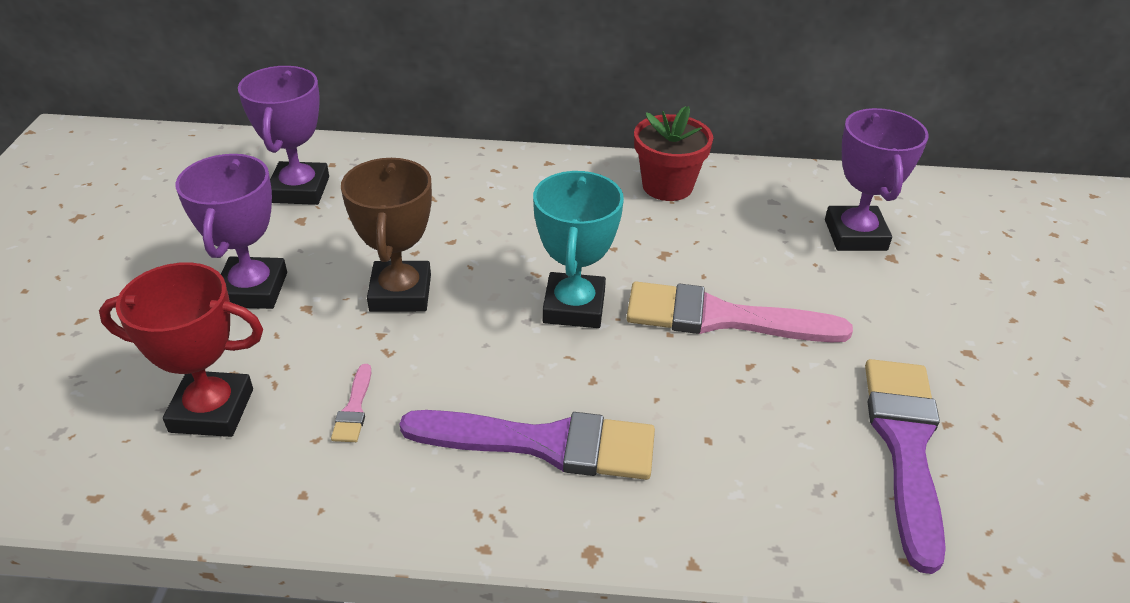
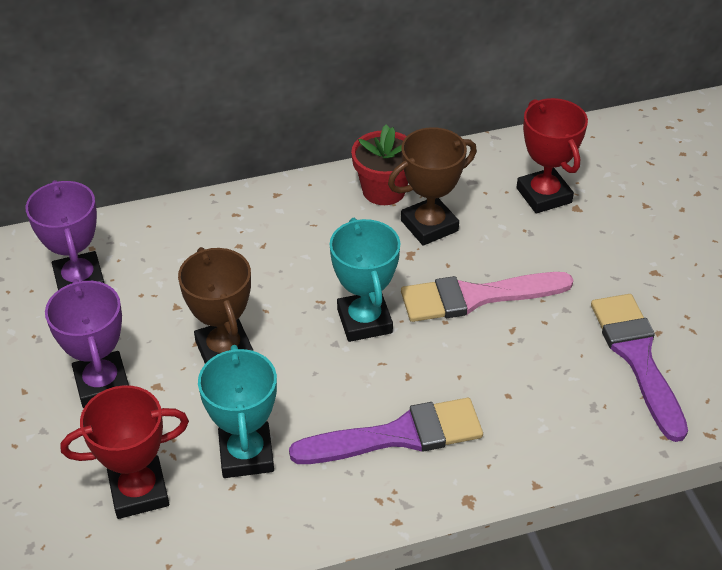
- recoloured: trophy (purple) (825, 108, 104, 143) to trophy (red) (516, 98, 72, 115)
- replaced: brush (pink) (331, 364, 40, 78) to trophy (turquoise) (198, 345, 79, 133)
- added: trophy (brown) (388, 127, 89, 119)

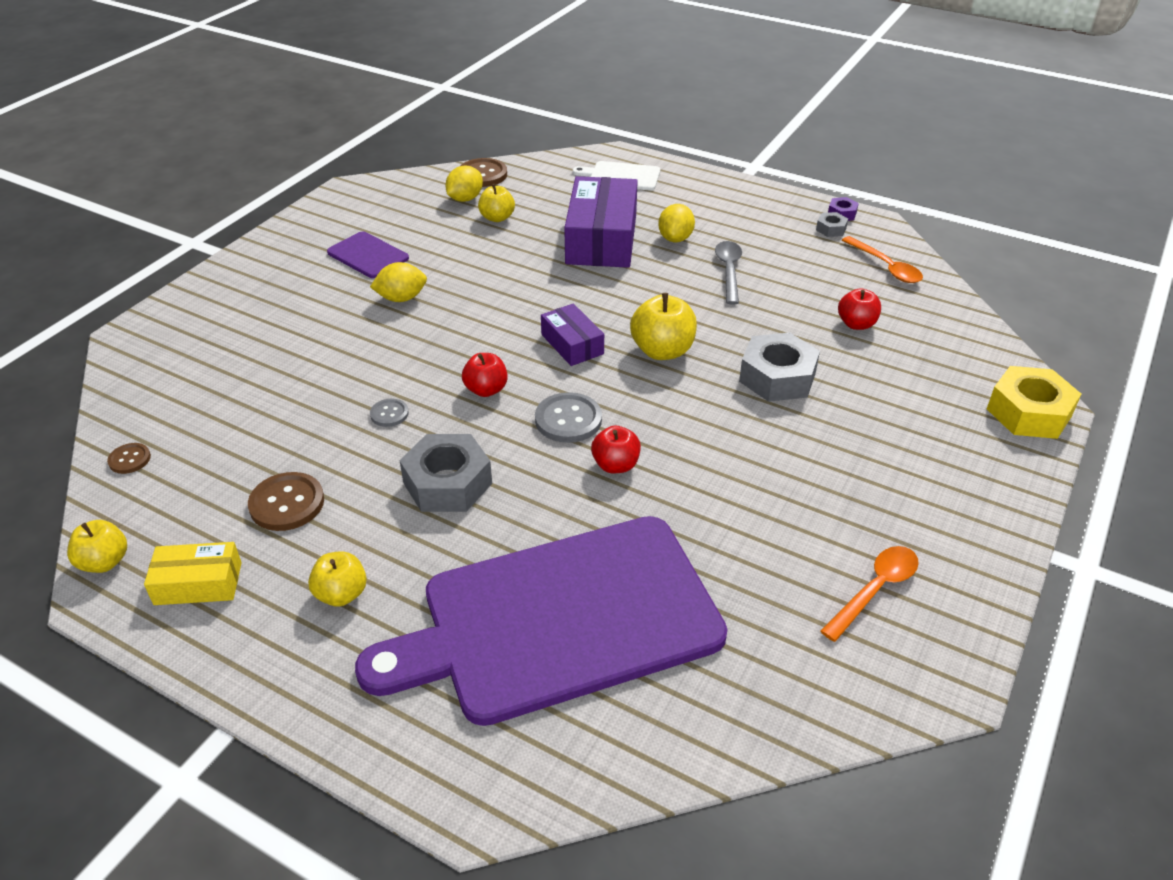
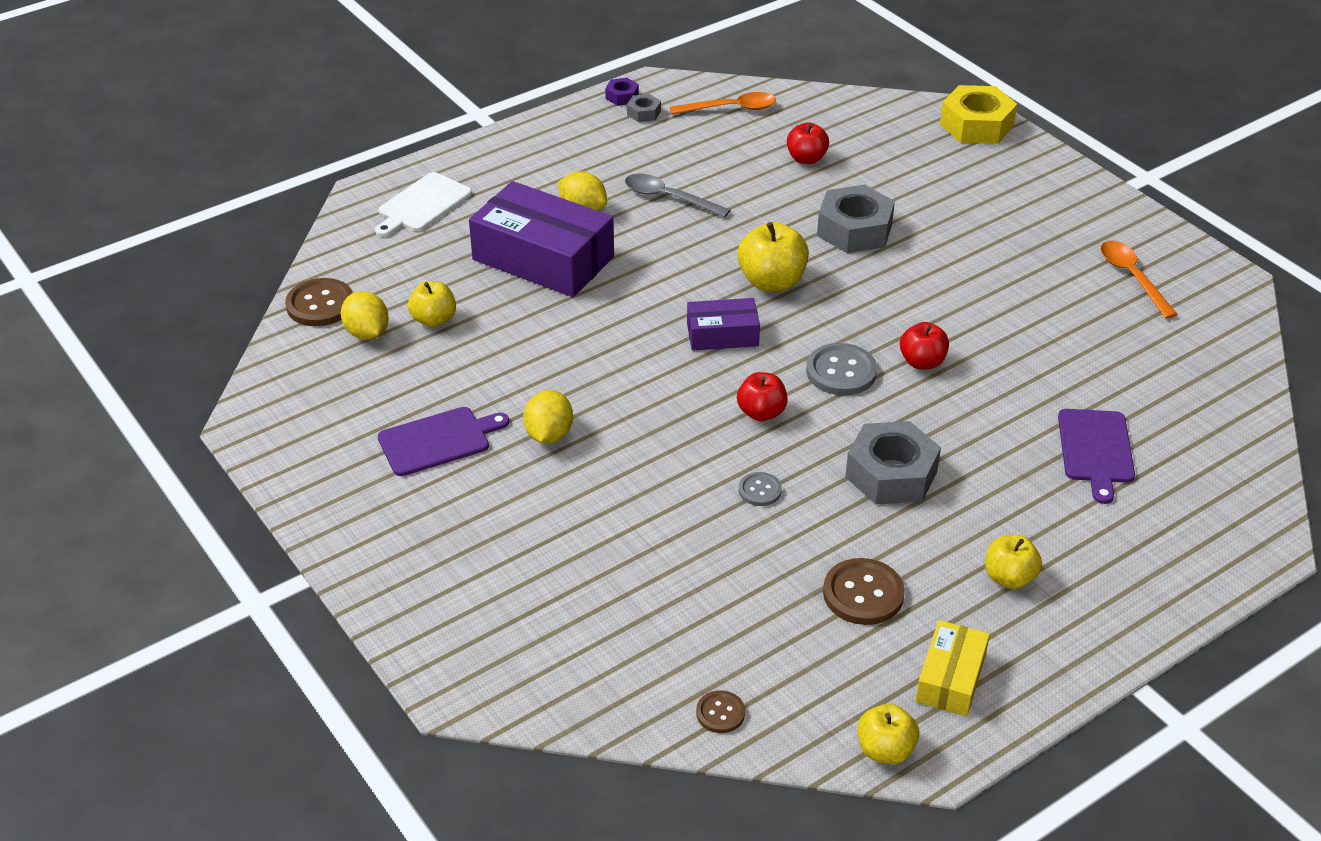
- resized: cutting board (purple) (355, 516, 373, 210) = (1058, 409, 77, 95) x0.41

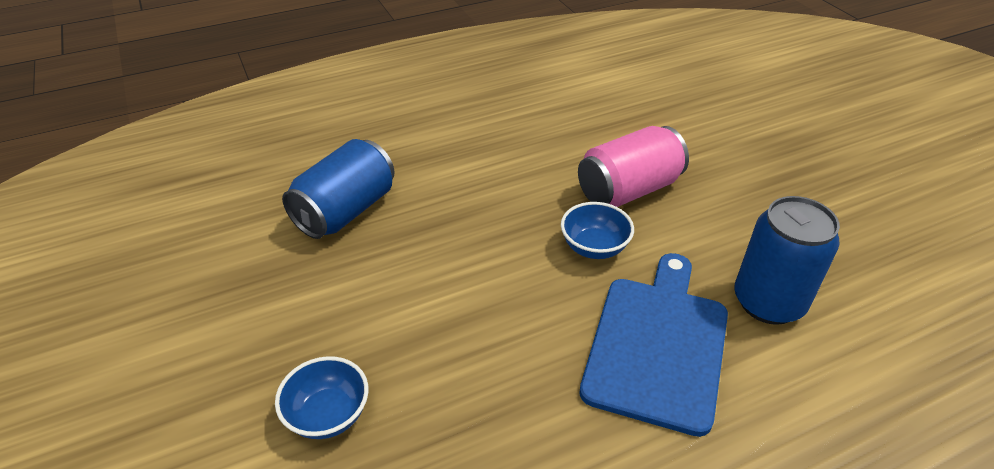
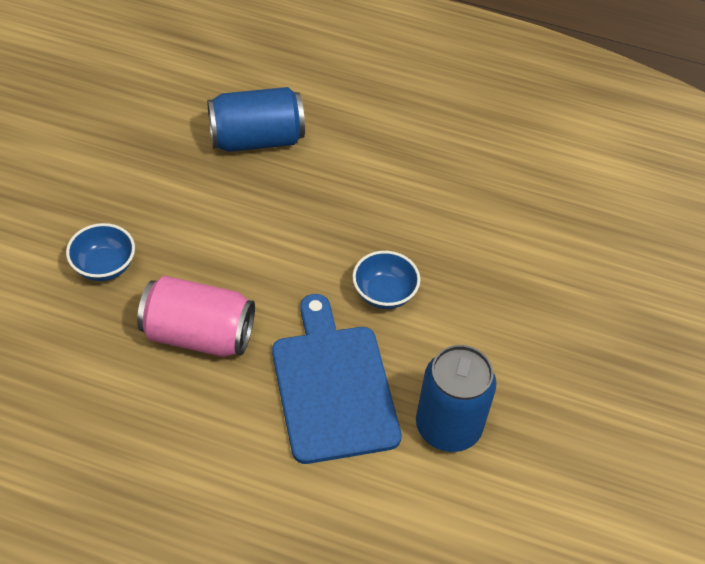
- moved: can (pink) (578, 126, 111, 81) to (137, 276, 118, 81)
- turned: cutting board (blue) (579, 253, 149, 184) = (272, 294, 129, 170) 75 degrees counterclockwise

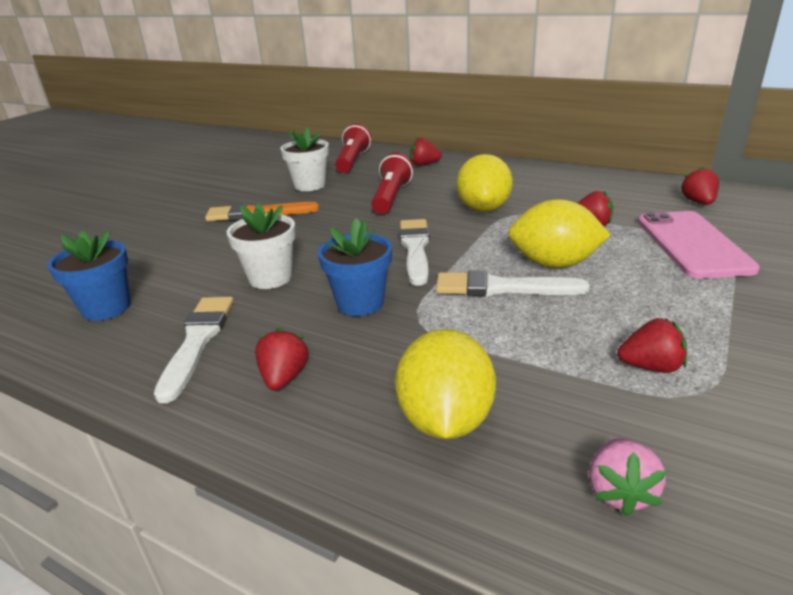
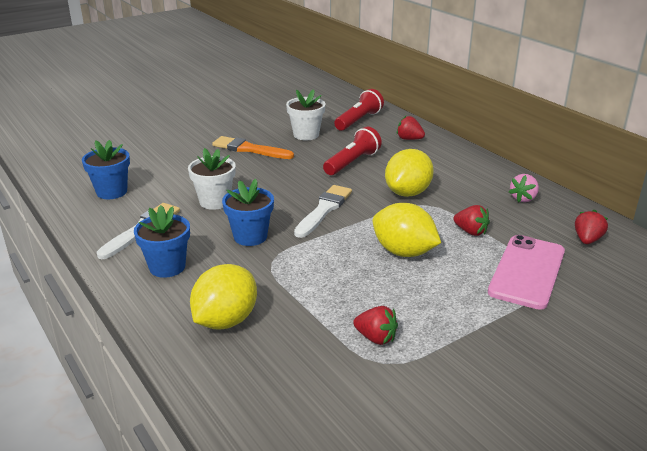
- removed: brush (white) (436, 271, 154, 25)
- replaced: strawberry (red) (255, 328, 54, 63) to flower pot (blue) (134, 205, 56, 73)
- moved: strawberry (pink) (589, 438, 77, 78) to (509, 174, 30, 29)

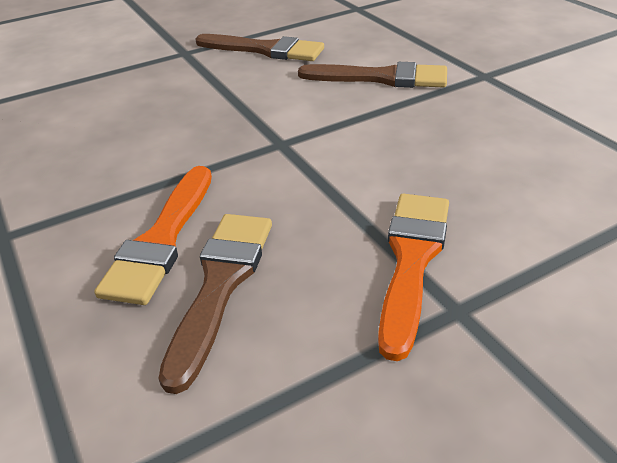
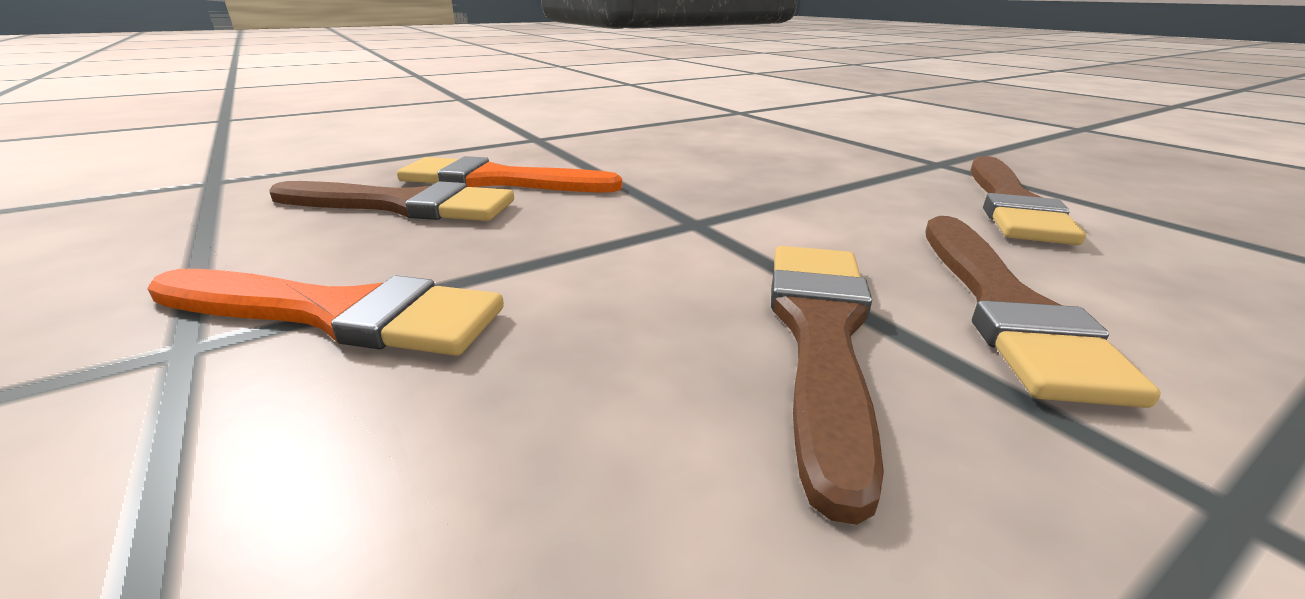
- added: brush (brown) (771, 246, 113, 279)

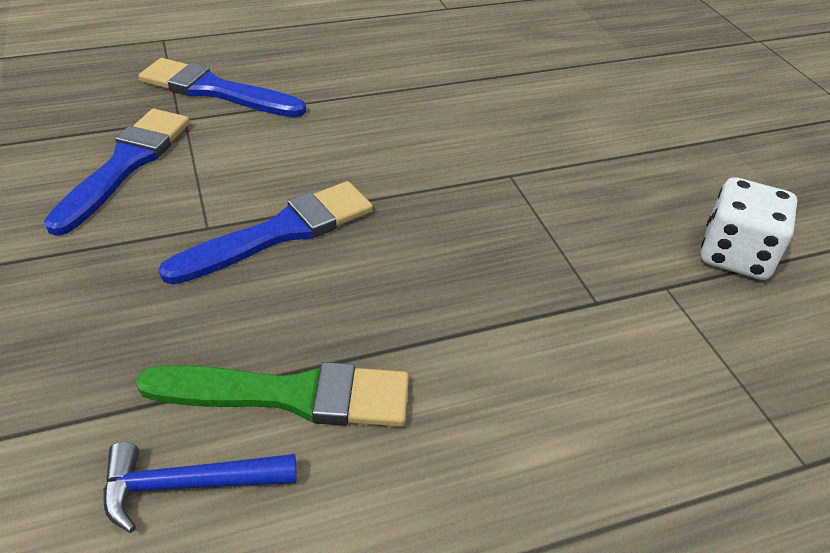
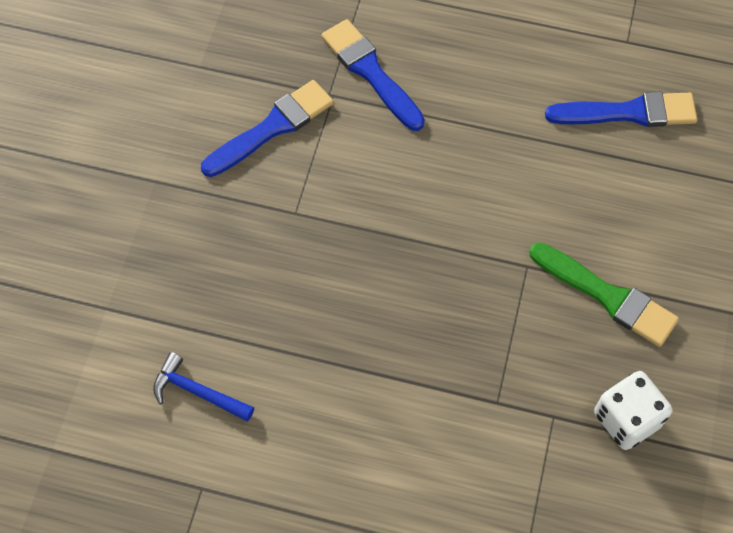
- moved: brush (blue) (158, 181, 215, 104) to (545, 92, 152, 35)
- moved: brush (green) (136, 362, 273, 65) to (529, 242, 150, 105)

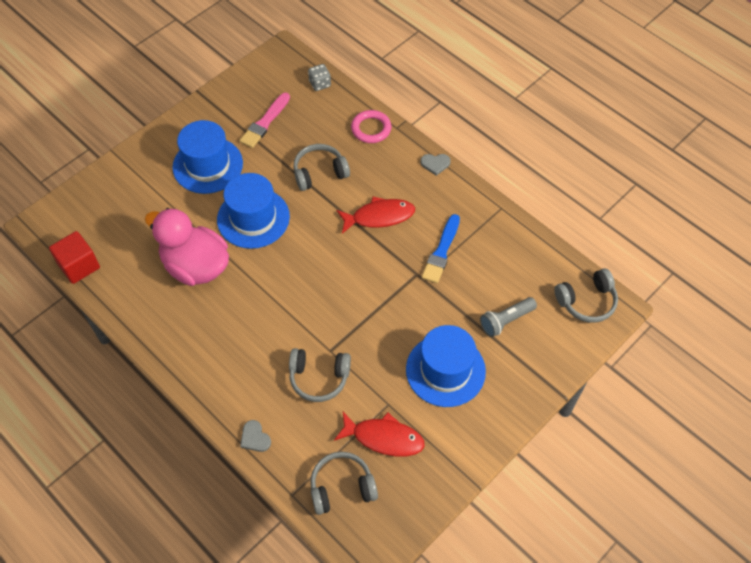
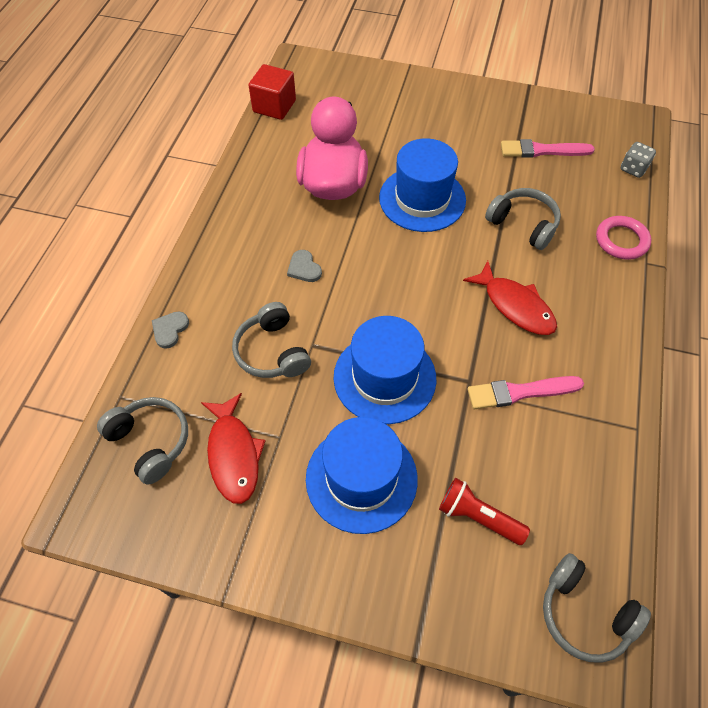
- moved: hat (blue) (172, 120, 71, 74) to (334, 316, 102, 108)
- moved: heart (grey) (420, 154, 31, 22) to (287, 250, 35, 32)
- recoloured: brush (blue) (422, 214, 38, 69) to brush (pink) (467, 376, 117, 33)
- recoloured: flashlight (grey) (480, 297, 57, 40) to flashlight (red) (439, 478, 91, 67)

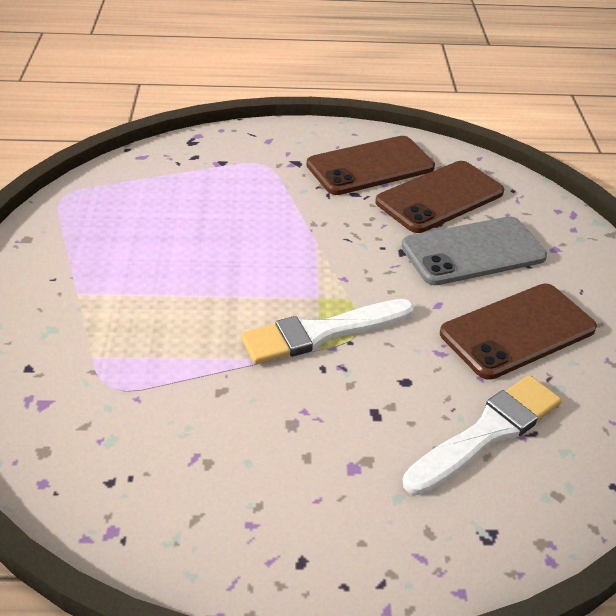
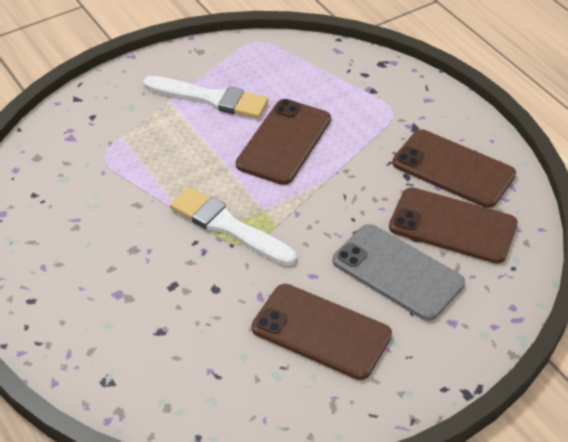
- moved: brush (white) (403, 375, 159, 120) to (143, 76, 126, 43)
- added: phone (brown) (236, 99, 95, 86)

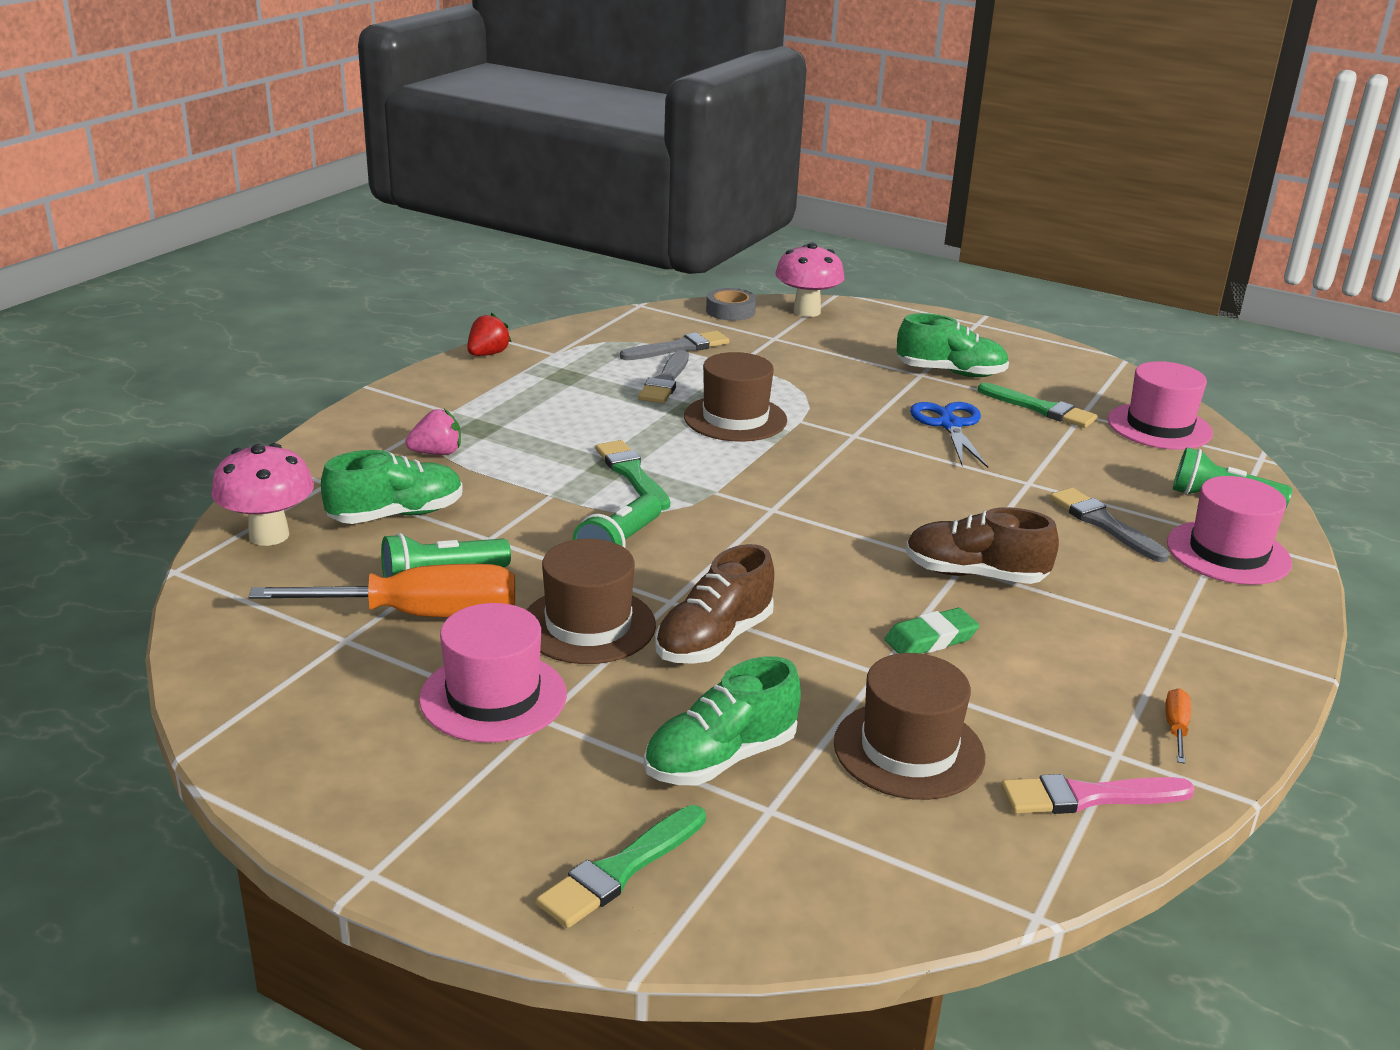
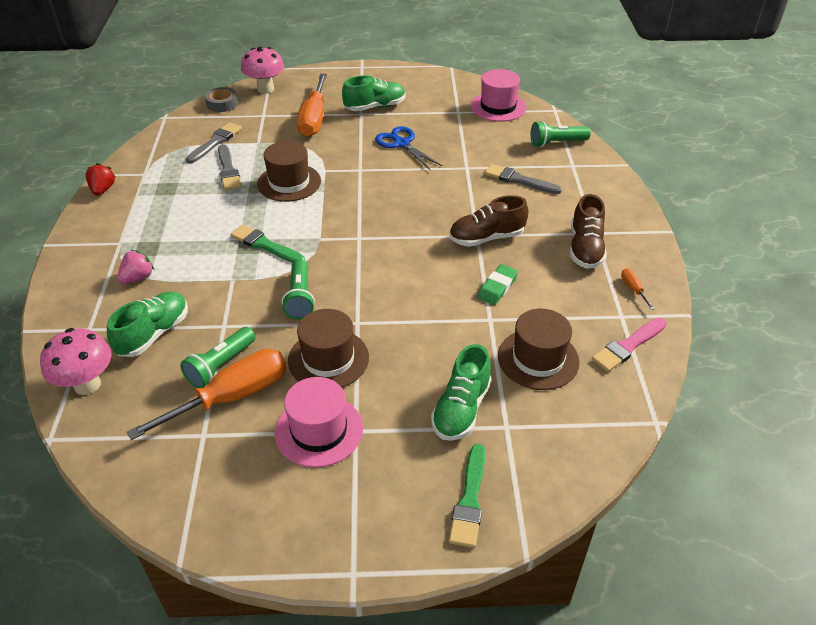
- removed: brush (green) (978, 383, 119, 45)
- removed: hat (pink) (1167, 476, 125, 109)
- moved: shoe (brown) (655, 544, 119, 120) to (570, 194, 37, 75)
- added: screwdriver (orange) (297, 74, 30, 63)

